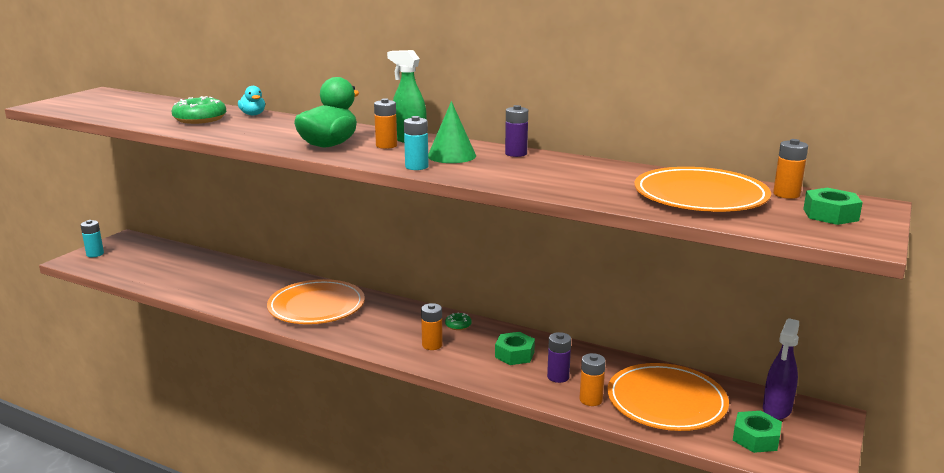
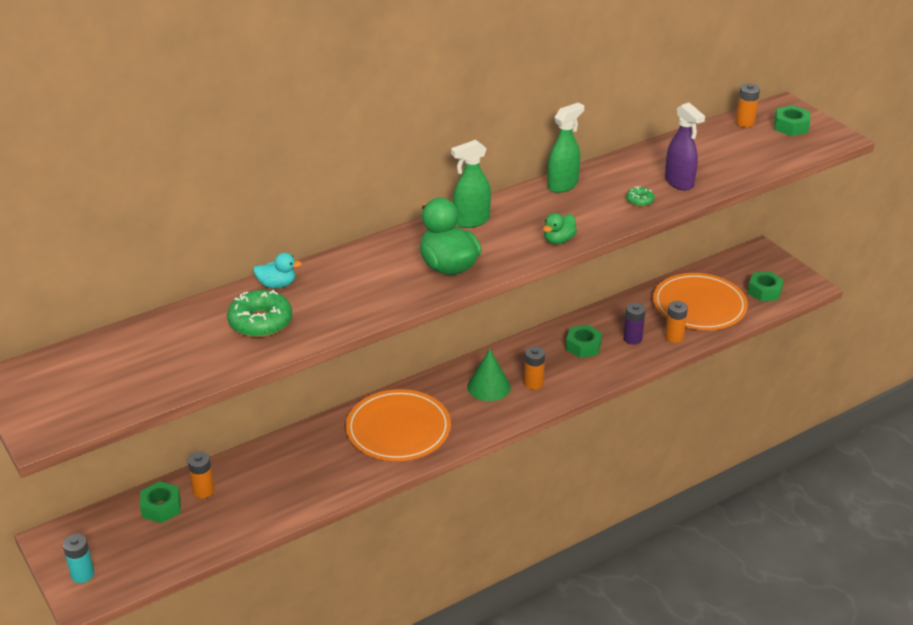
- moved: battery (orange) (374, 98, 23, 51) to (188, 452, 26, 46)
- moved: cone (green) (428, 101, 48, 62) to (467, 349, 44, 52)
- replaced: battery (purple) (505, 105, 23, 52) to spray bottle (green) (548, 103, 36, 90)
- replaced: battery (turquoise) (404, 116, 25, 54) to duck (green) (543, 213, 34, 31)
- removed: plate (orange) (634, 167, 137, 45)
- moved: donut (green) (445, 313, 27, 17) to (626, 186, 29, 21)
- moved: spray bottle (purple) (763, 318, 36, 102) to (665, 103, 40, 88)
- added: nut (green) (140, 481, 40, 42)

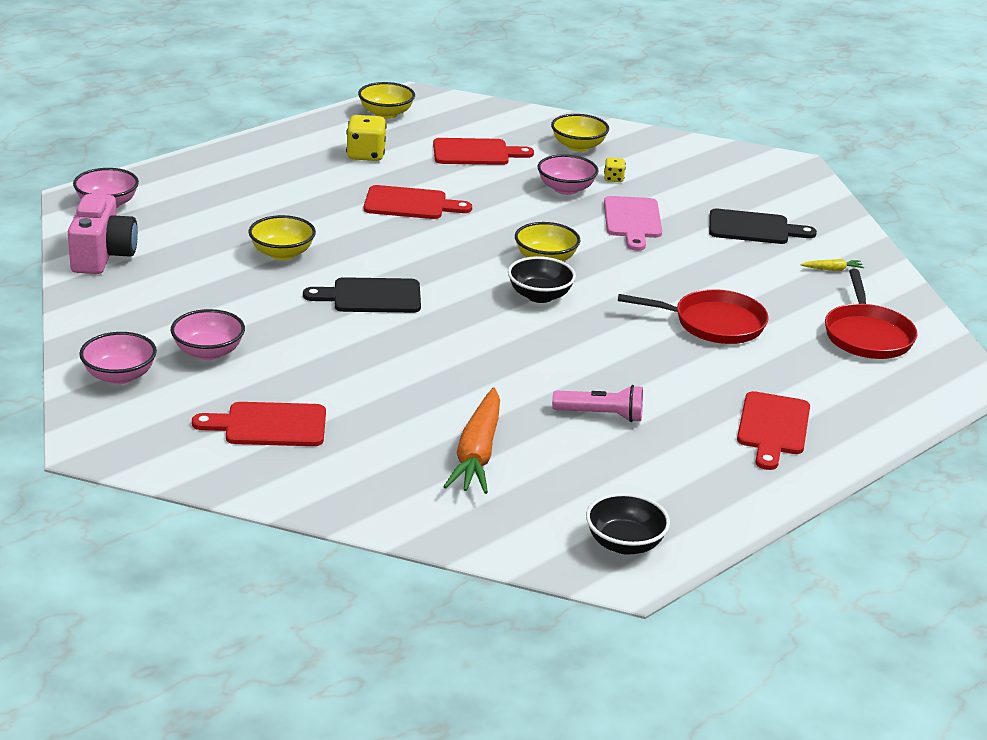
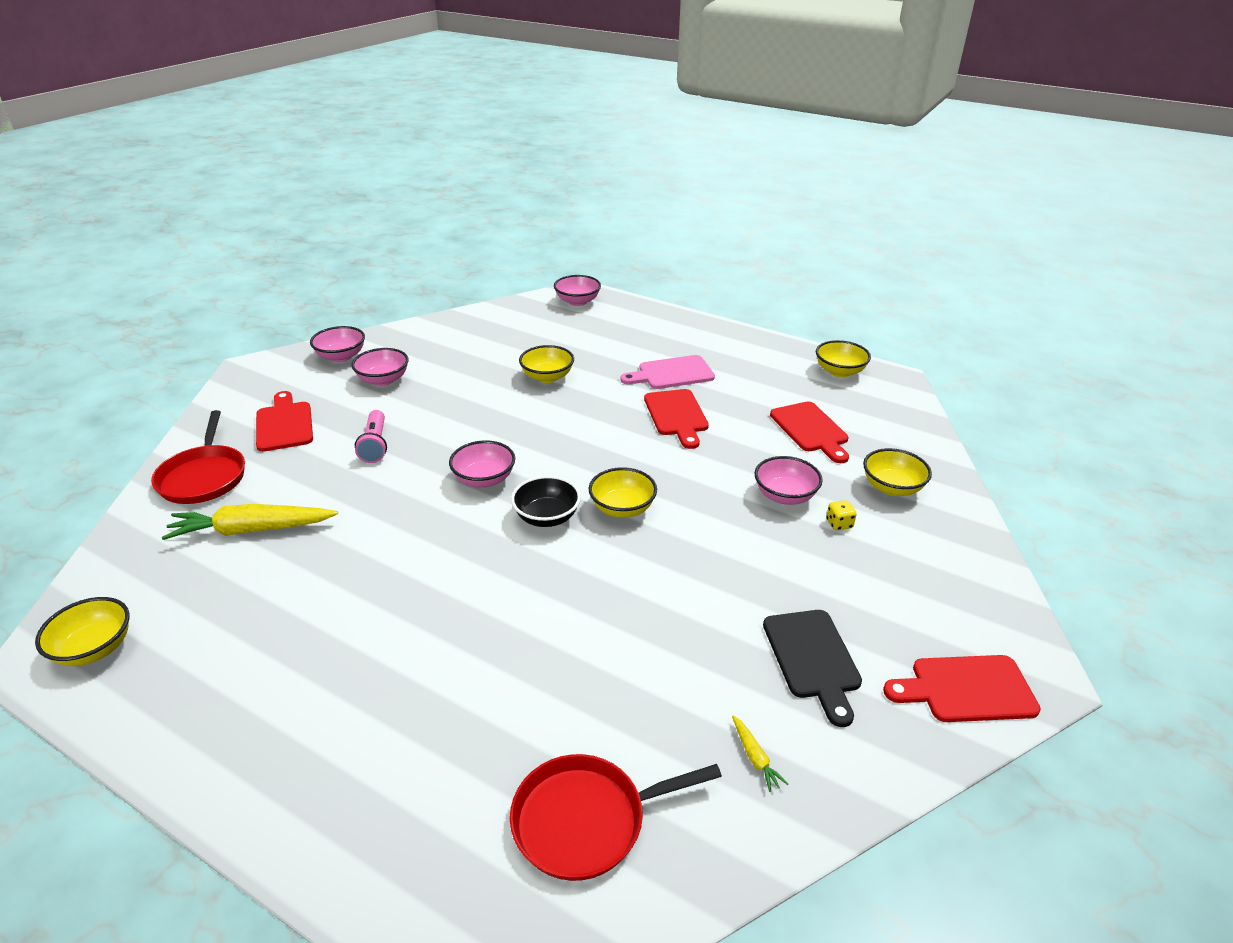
- removed: dice (yellow) (346, 115, 41, 46)
- removed: camera (pink) (68, 194, 70, 80)
- moved: cutting board (pink) (604, 196, 58, 55) to (620, 355, 95, 34)
- removed: cutting board (black) (303, 277, 118, 36)
- moved: pan (red) (618, 289, 151, 55) to (151, 410, 94, 94)
- moved: flashlight (pink) (552, 385, 91, 37) to (355, 410, 32, 53)
- recoloured: carrot (orange) (443, 387, 57, 107) to carrot (yellow) (162, 504, 176, 36)
- moved: cutting board (red) (737, 391, 73, 79) to (883, 655, 158, 67)
- recoloured: bowl (black) (586, 493, 84, 62) to bowl (yellow) (35, 597, 95, 69)
- added: bowl (pink) (449, 440, 66, 48)

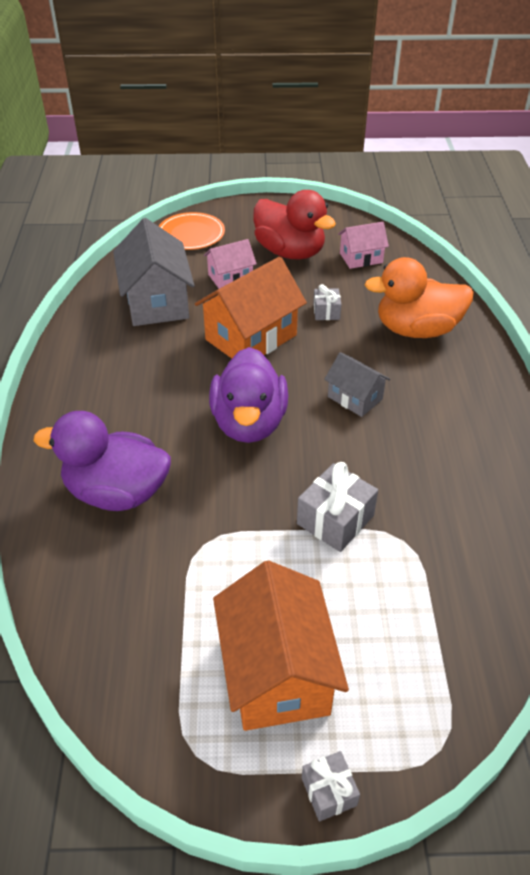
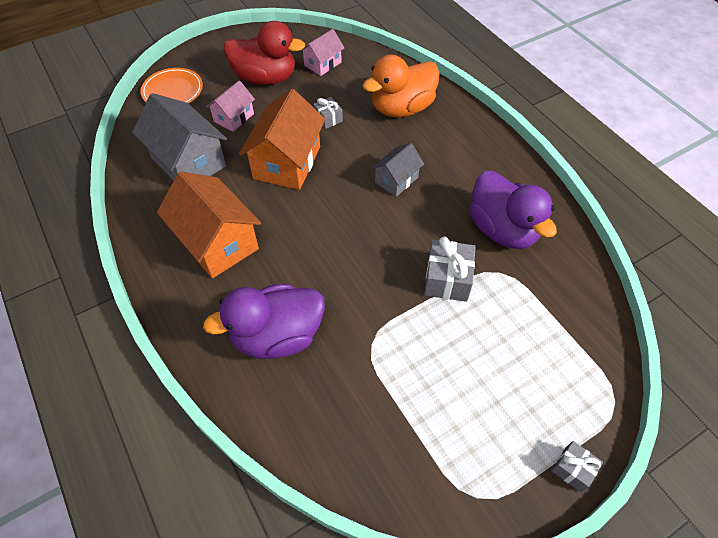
- moved: duck (purple) (209, 347, 79, 96) to (469, 171, 88, 78)
- turned: house (grey) (324, 352, 66, 65) = (371, 143, 53, 54) 60 degrees counterclockwise
- moved: house (orange) (213, 561, 136, 170) to (157, 171, 104, 107)

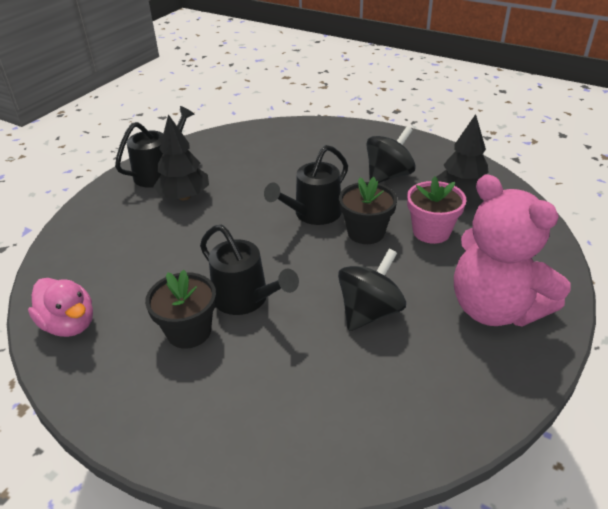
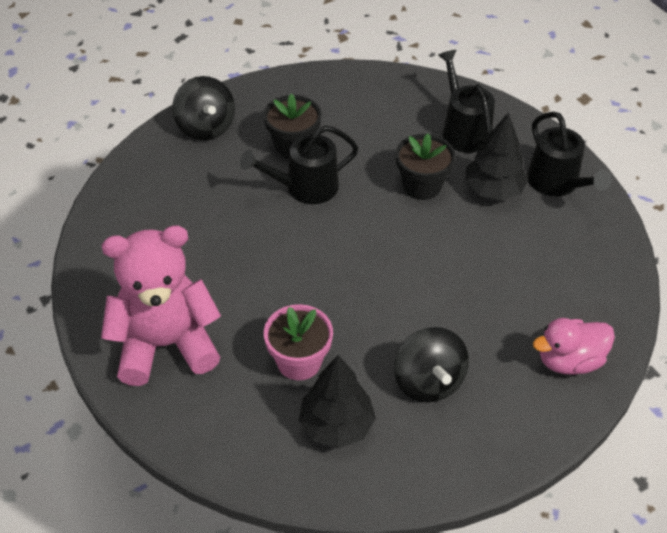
- moved: watering can (black) (264, 145, 84, 80) to (438, 50, 57, 103)
- moved: flower pot (black) (339, 177, 58, 67) to (396, 134, 60, 66)
- moved: spinning top (black) (338, 249, 68, 82) to (172, 76, 63, 64)
- moved: duck (pink) (28, 278, 65, 59) to (533, 318, 82, 56)

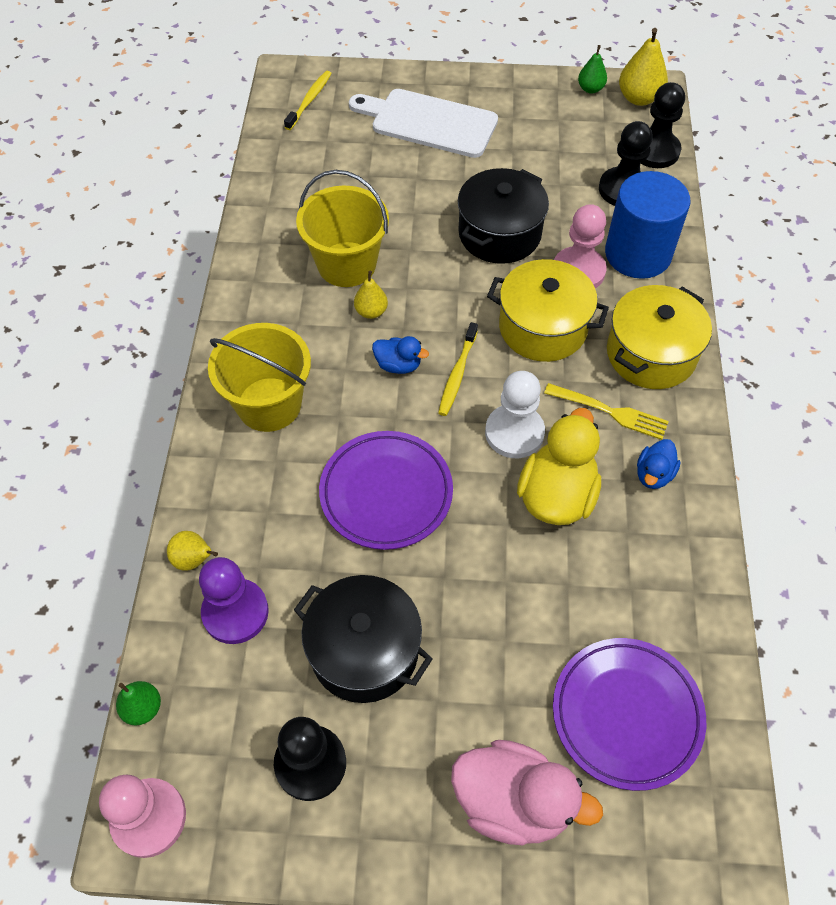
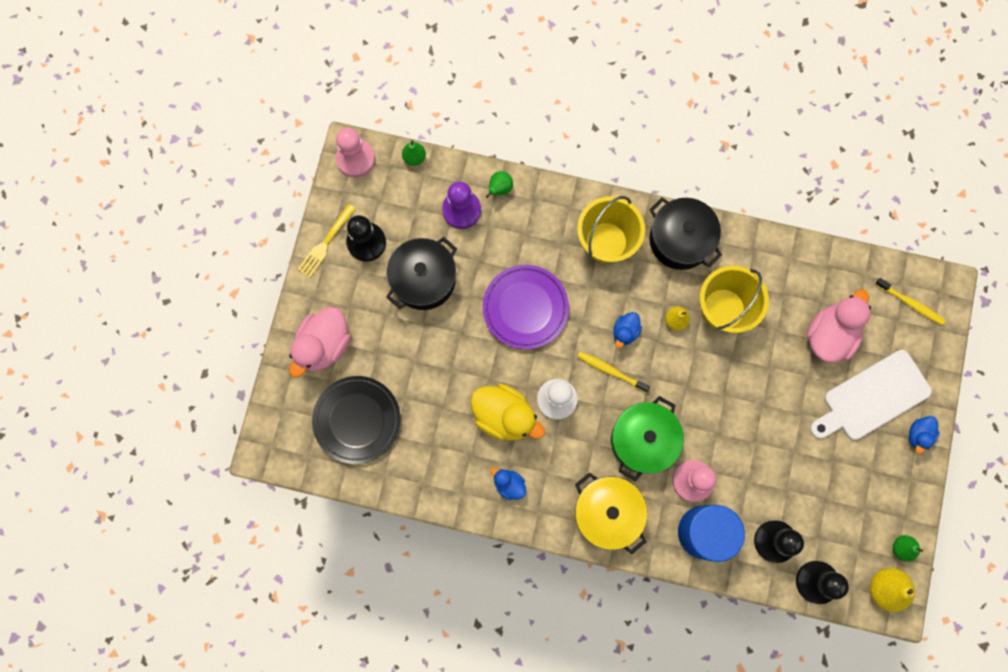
- turned: cutting board (white) (349, 89, 149, 69) = (810, 350, 122, 90) 150 degrees counterclockwise
- moved: pot (black) (458, 168, 91, 96) to (649, 198, 73, 72)
- recoloured: pot (yellow) (487, 259, 122, 103) to pot (green) (611, 396, 73, 85)
- moved: fork (yellow) (544, 383, 125, 57) to (297, 204, 59, 74)
- recoloured: pear (yellow) (167, 531, 51, 40) to pear (green) (486, 171, 27, 27)
- recoloured: plate (purple) (553, 638, 153, 153) to plate (black) (312, 376, 88, 88)
- added: duck (pink) (806, 289, 65, 74)
- added: duck (blue) (909, 416, 31, 38)

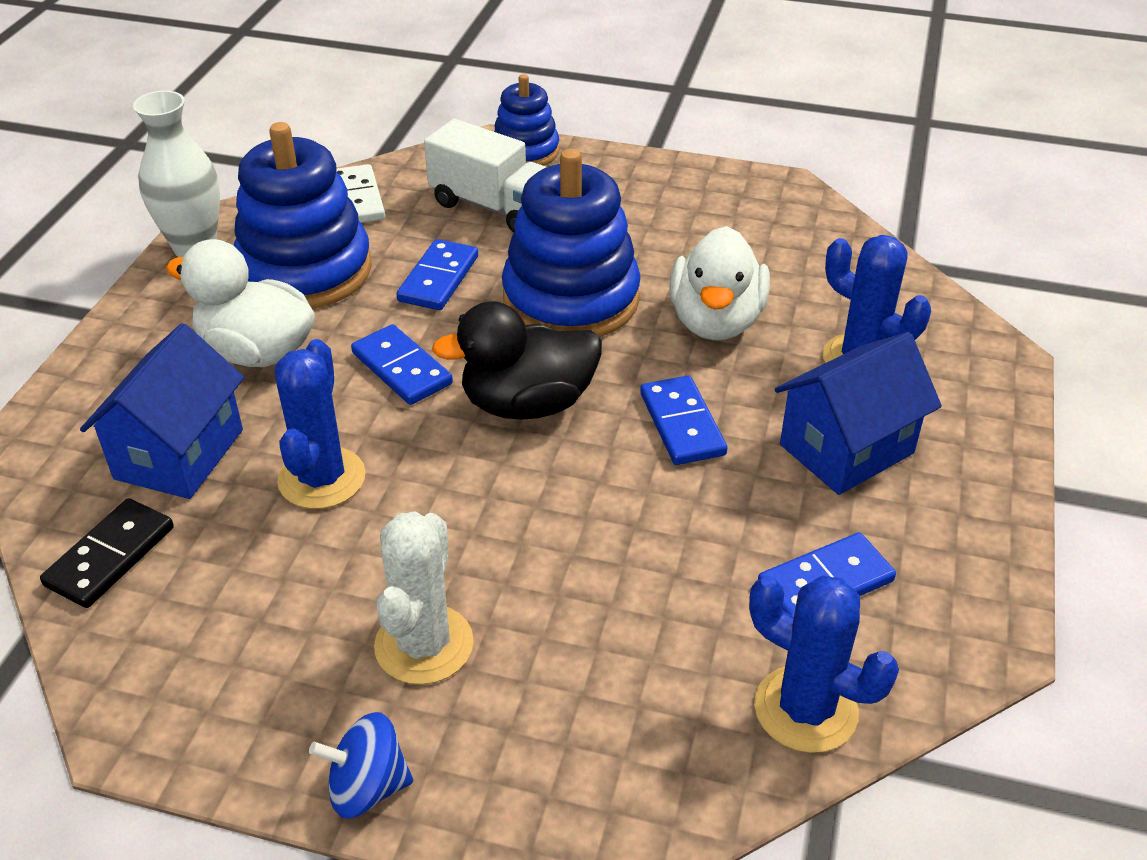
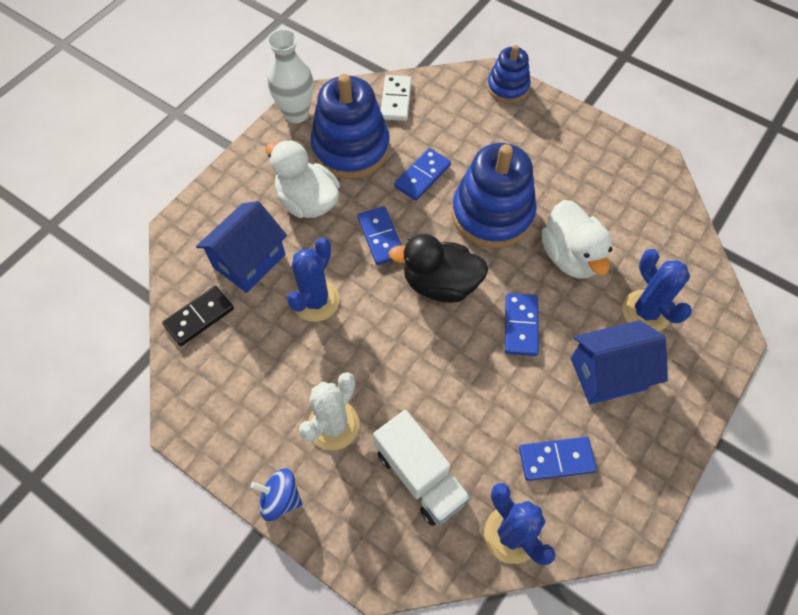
- moved: truck (white) (424, 119, 122, 113) to (373, 410, 98, 116)
- turned: duck (white) (669, 226, 101, 114) = (542, 200, 70, 79) 45 degrees counterclockwise

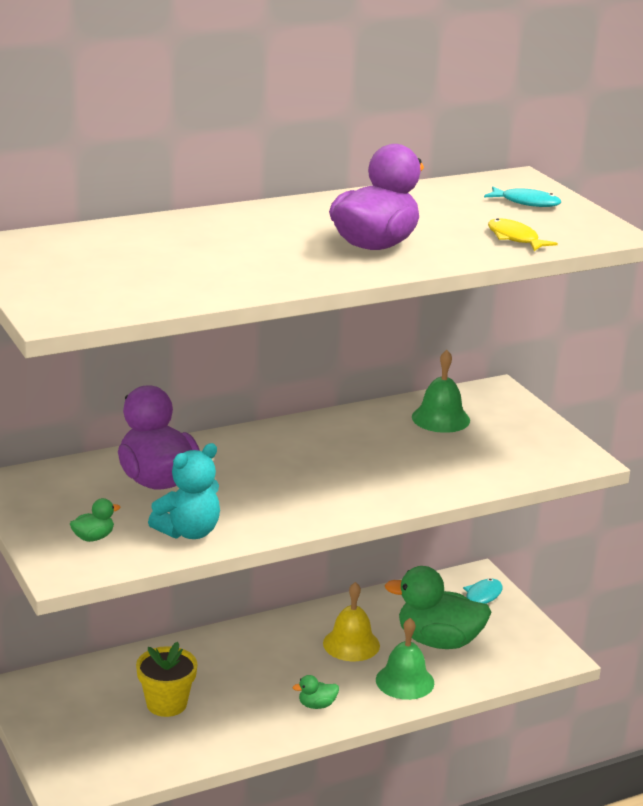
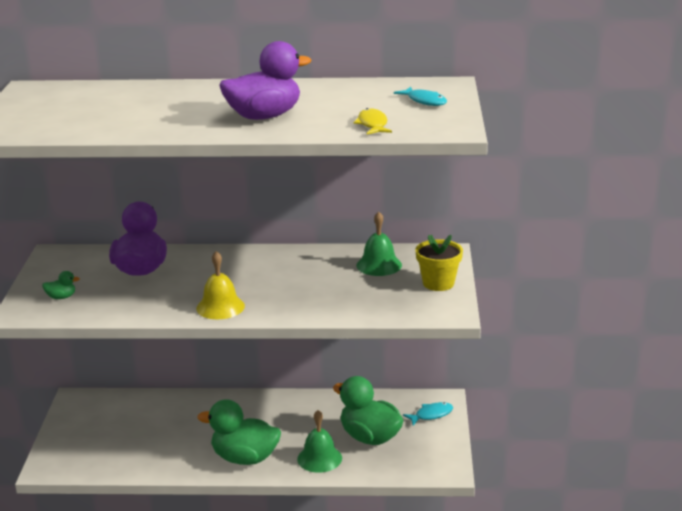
- removed: teddy bear (turquoise) (148, 443, 72, 96)
- moved: bell (yellow) (323, 582, 57, 79) to (196, 251, 49, 68)
- moved: flower pot (yellow) (136, 642, 62, 75) to (416, 235, 47, 56)
- resized: duck (green) (293, 675, 46, 34) = (197, 399, 84, 66) x2.39

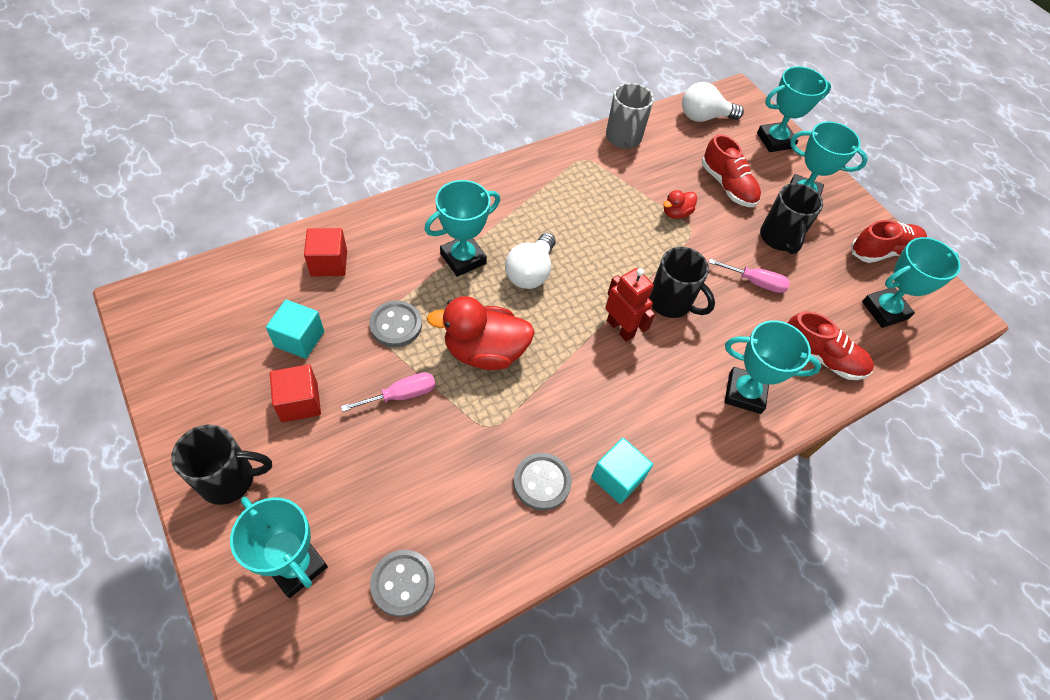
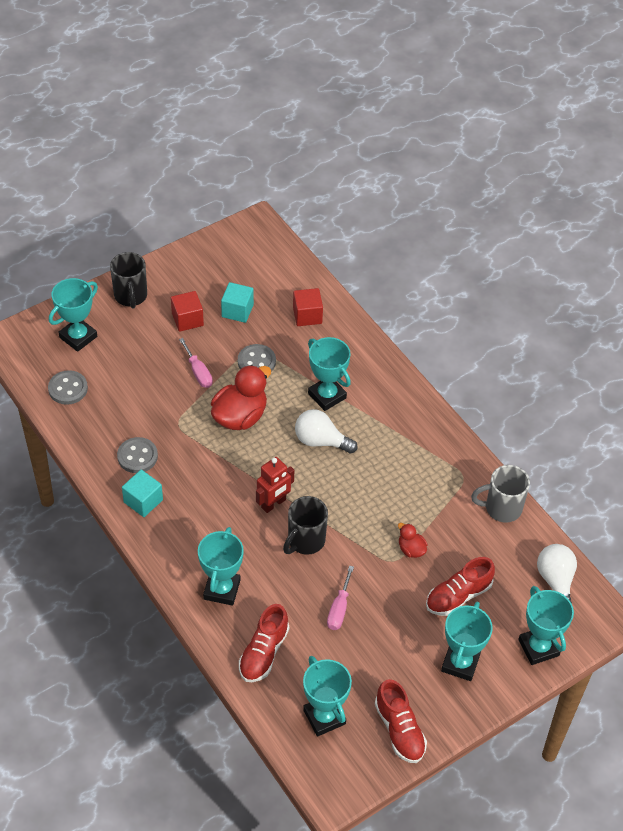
- removed: mug (black) (760, 183, 63, 71)
- turned: duck (red) (427, 296, 108, 74) = (211, 365, 60, 65) 45 degrees clockwise

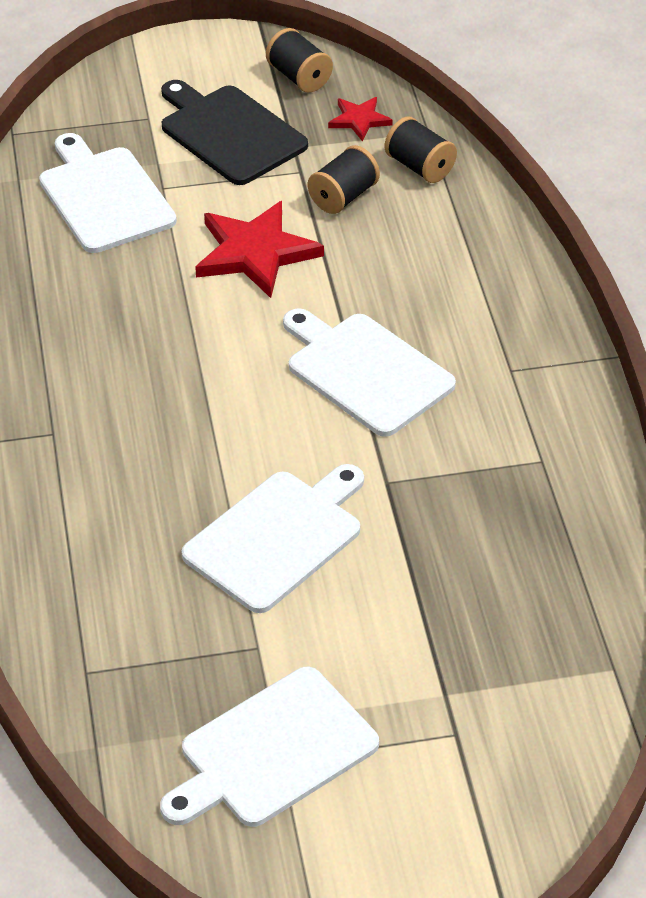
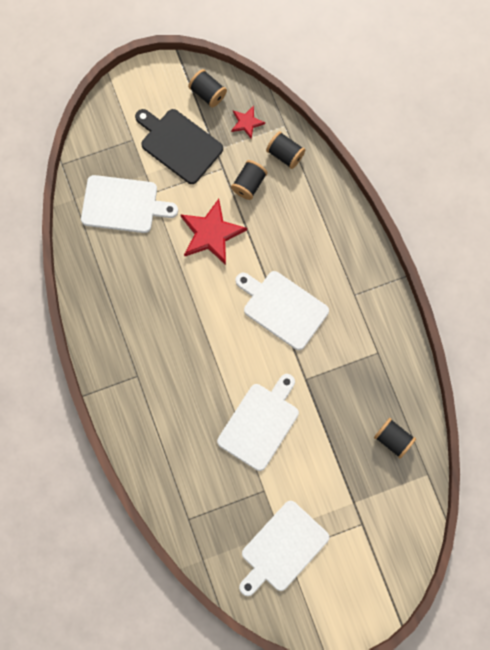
- turned: cutting board (white) (39, 133, 138, 120) = (81, 175, 97, 58) 135 degrees clockwise
- added: spool (black) (374, 418, 42, 41)

